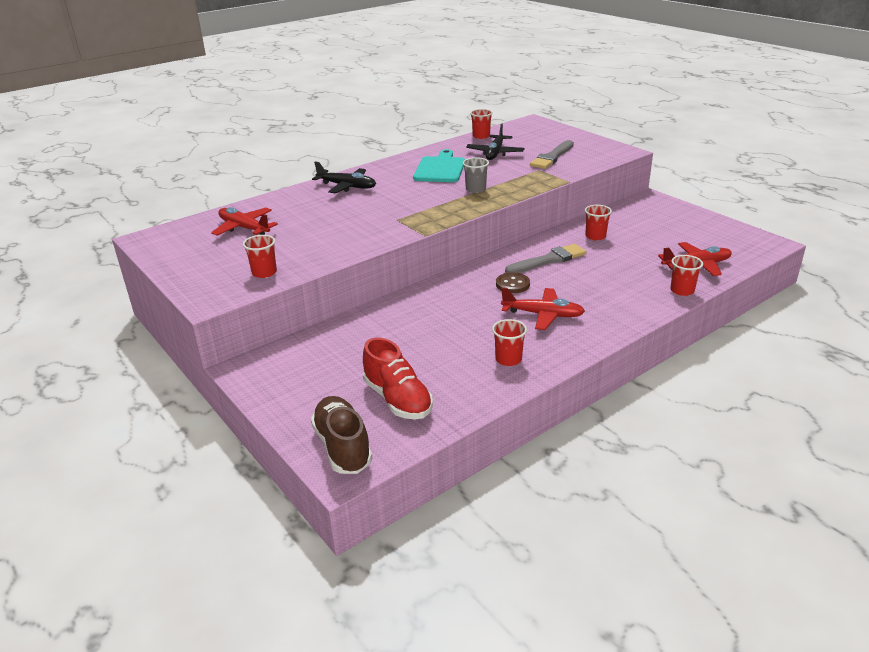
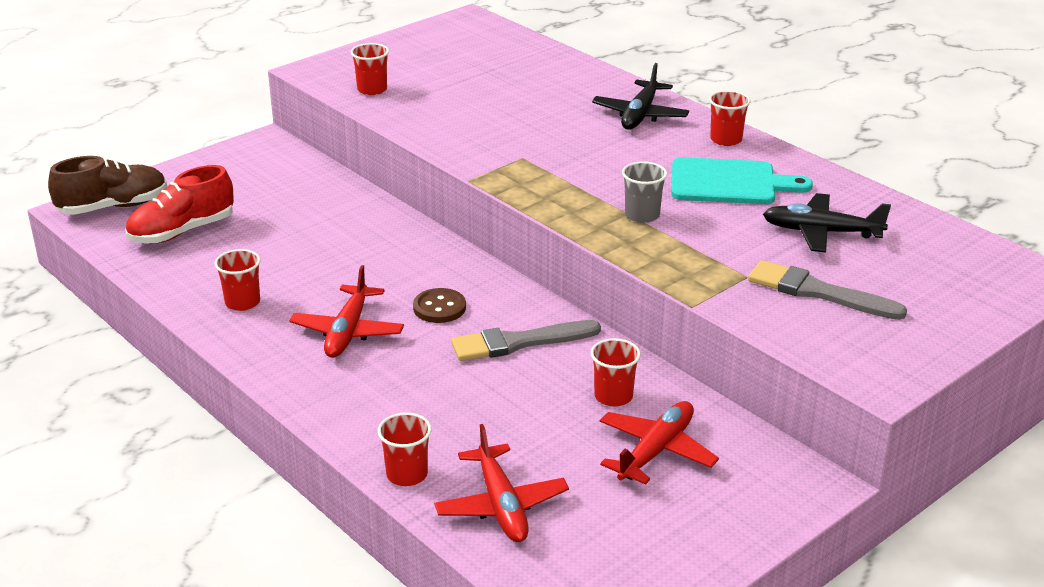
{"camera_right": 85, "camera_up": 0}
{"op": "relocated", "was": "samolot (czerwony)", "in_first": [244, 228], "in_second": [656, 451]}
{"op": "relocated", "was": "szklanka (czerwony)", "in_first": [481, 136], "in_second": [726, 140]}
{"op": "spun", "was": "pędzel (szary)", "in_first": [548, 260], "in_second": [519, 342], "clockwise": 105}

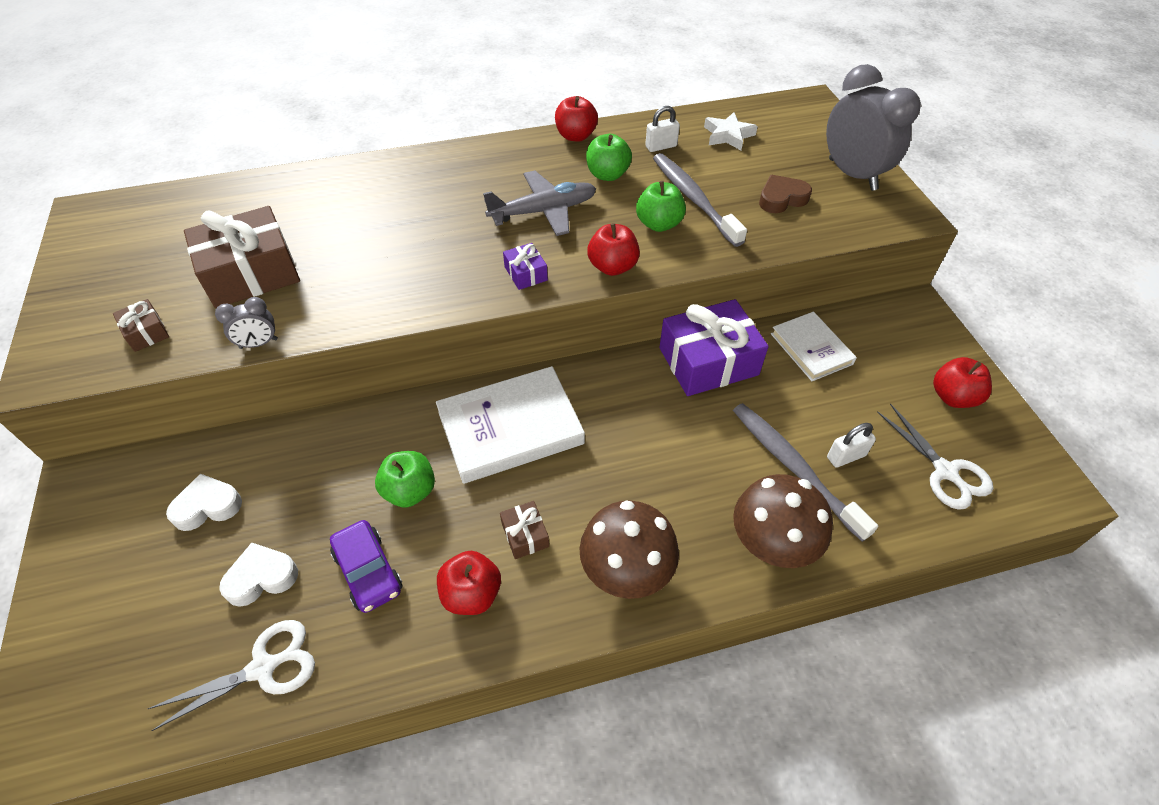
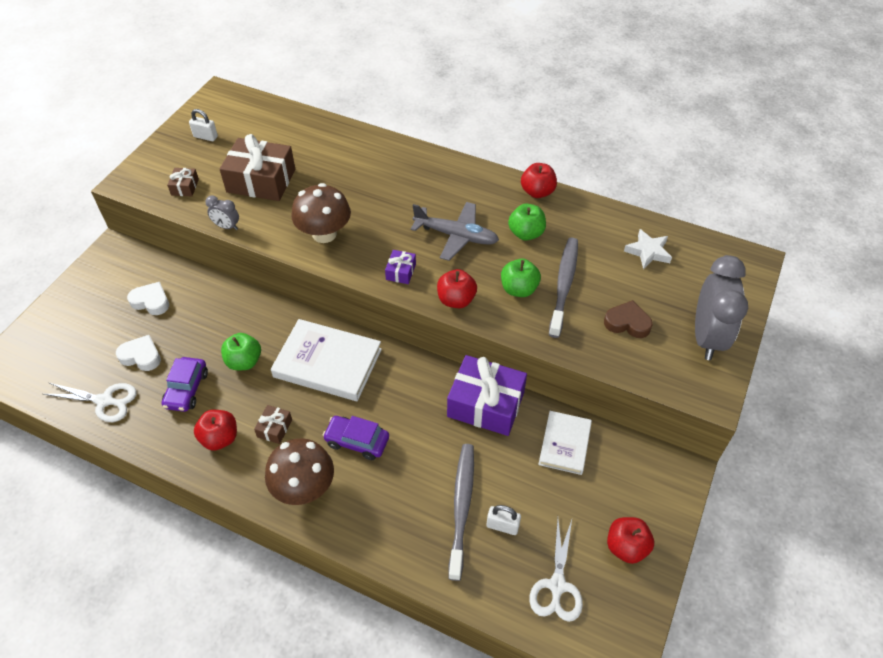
{"camera_right": 40, "camera_up": 0}
{"op": "relocated", "was": "kłódka (biały)", "in_first": [661, 146], "in_second": [205, 137]}
{"op": "relocated", "was": "grzyb (brązowy)", "in_first": [771, 543], "in_second": [324, 234]}
{"op": "appeared", "now": "samochód (fioletowy)", "in_second": [357, 441]}

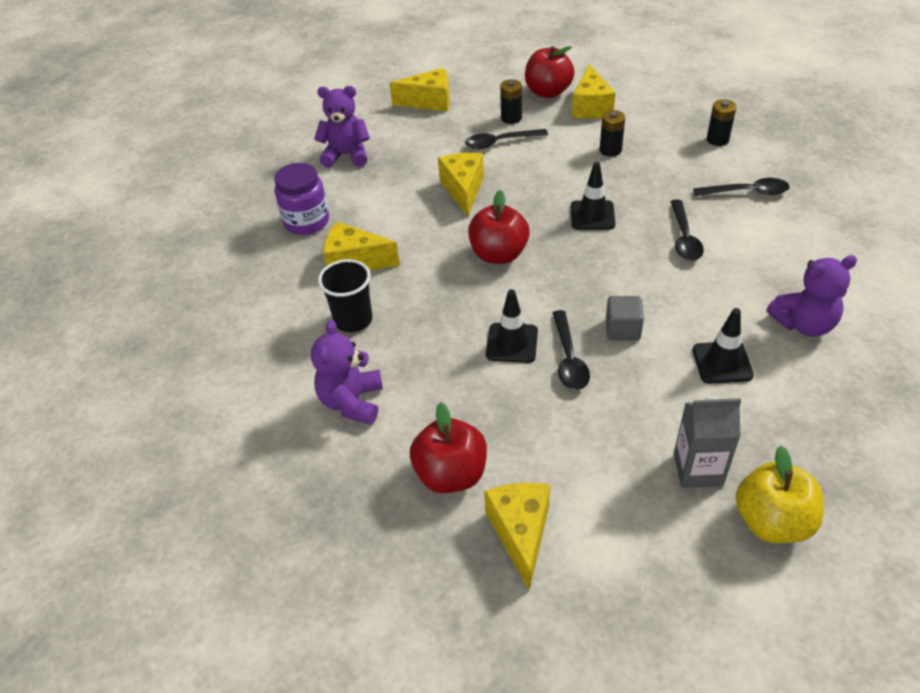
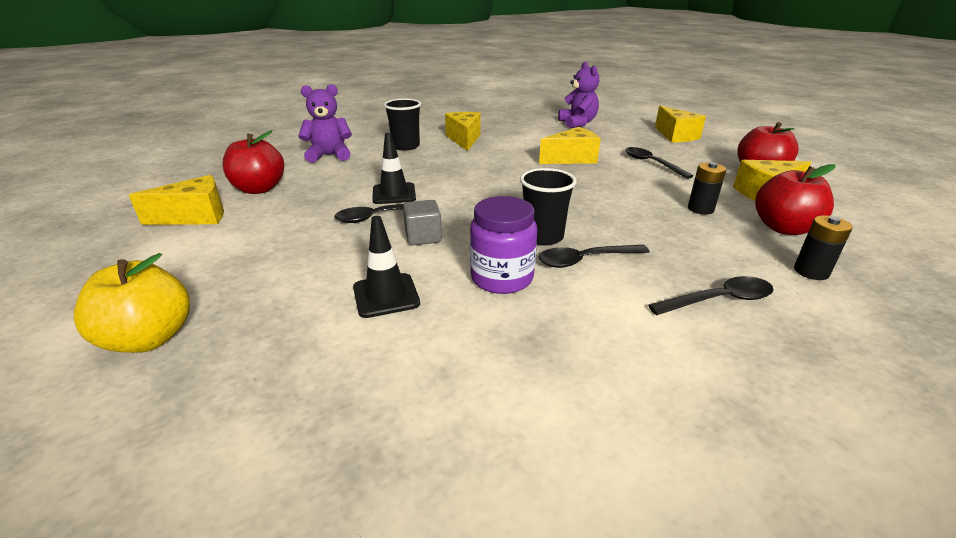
{"camera_right": 70, "camera_up": -15}
{"op": "relocated", "was": "słoik (fioletowy)", "in_first": [307, 221], "in_second": [502, 278]}
{"op": "relocated", "was": "jabłko (czerwony)", "in_first": [499, 254], "in_second": [784, 228]}
{"op": "missing", "was": "bateria (czarny)", "in_first": [511, 118]}
{"op": "missing", "was": "pachołek (czarny)", "in_first": [592, 215]}
{"op": "missing", "was": "karton mleka (szary)", "in_first": [698, 469]}
{"op": "spun", "was": "łyżka (czarny)", "in_first": [747, 192], "in_second": [719, 300], "clockwise": -90}
{"op": "missing", "was": "miś (fioletowy)", "in_first": [804, 324]}
{"op": "appeared", "now": "szklanka (czarny)", "in_second": [543, 237]}

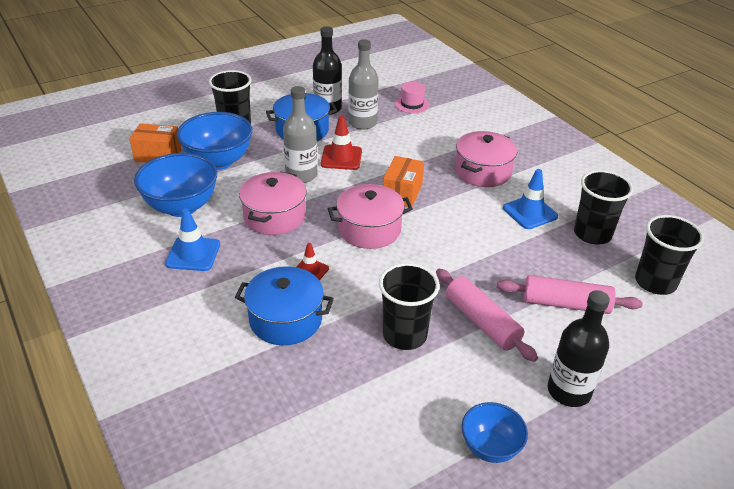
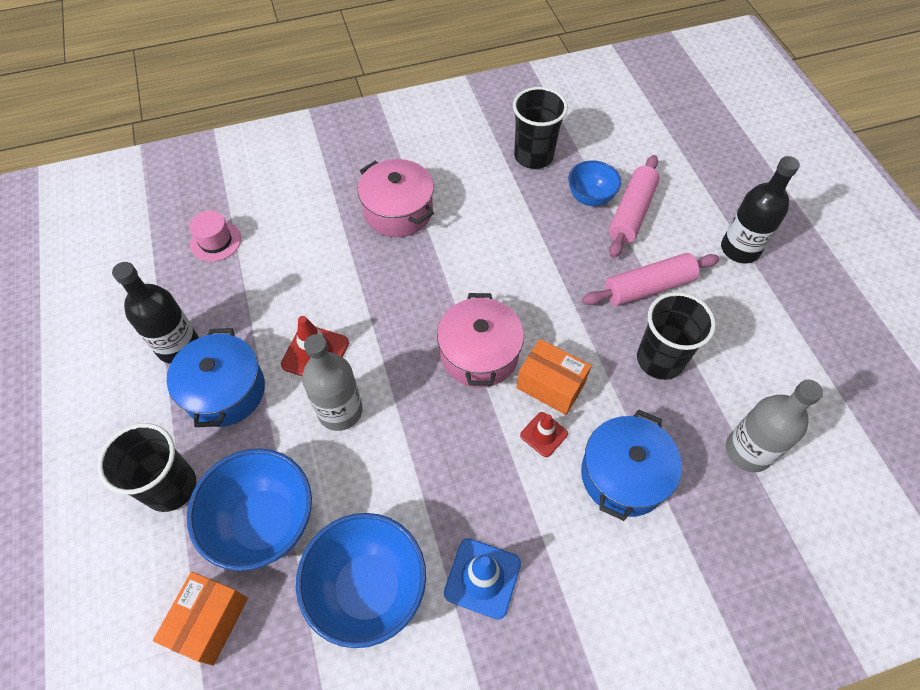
{"camera_right": -75, "camera_up": 20}
{"op": "missing", "was": "garnek (różowy)", "in_first": [274, 216]}
{"op": "relocated", "was": "butelka (szary)", "in_first": [362, 123], "in_second": [748, 451]}
{"op": "relocated", "was": "pudełko (pomarańczowy)", "in_first": [402, 193], "in_second": [550, 385]}
{"op": "relocated", "was": "miska (niebieski)", "in_first": [490, 447], "in_second": [590, 197]}
{"op": "missing", "was": "pachołek (niebieski)", "in_first": [530, 212]}
{"op": "missing", "was": "szklanka (czarny)", "in_first": [655, 282]}

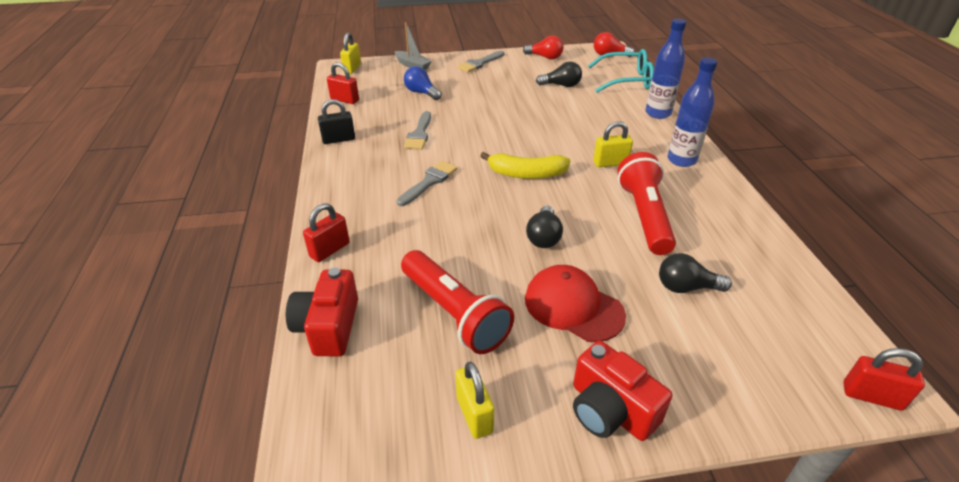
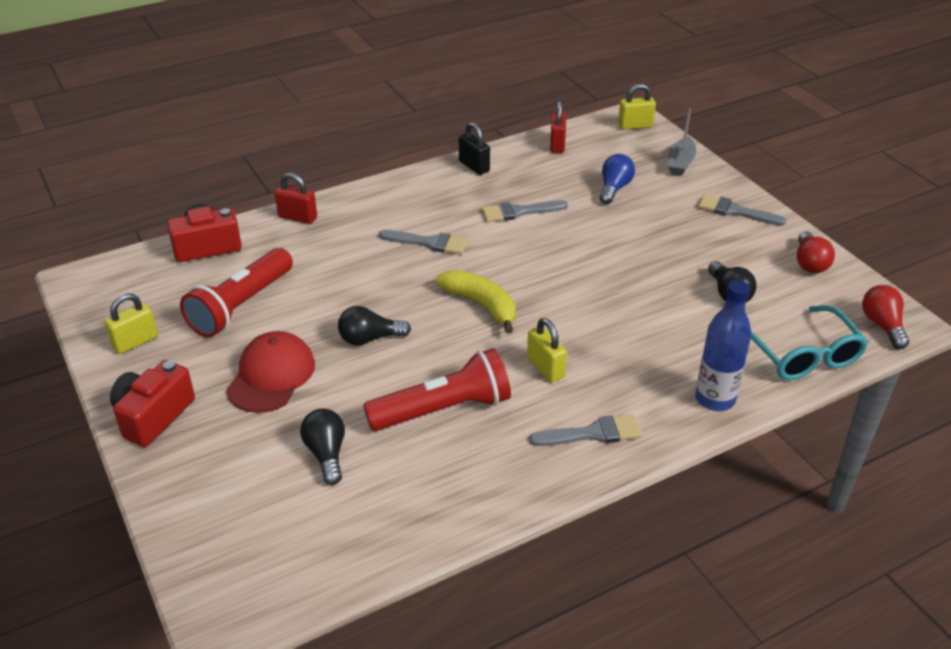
{"camera_right": 70, "camera_up": 0}
{"op": "spun", "was": "banan (żółty)", "in_first": [526, 174], "in_second": [481, 305], "clockwise": 150}
{"op": "exchanged", "was": "butelka (niebieski)", "now": "pędzel (szary)", "in_first": [681, 160], "in_second": [592, 433]}
{"op": "missing", "was": "kłódka (czerwony)", "in_first": [871, 396]}

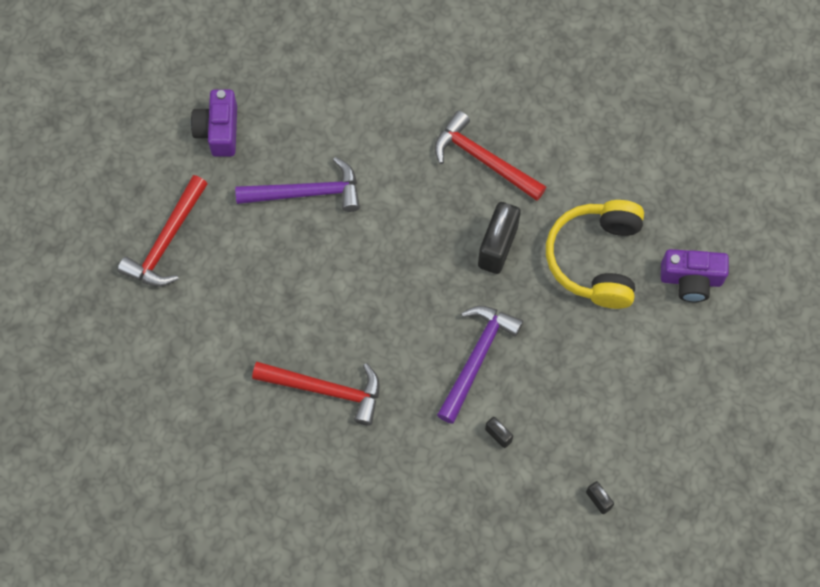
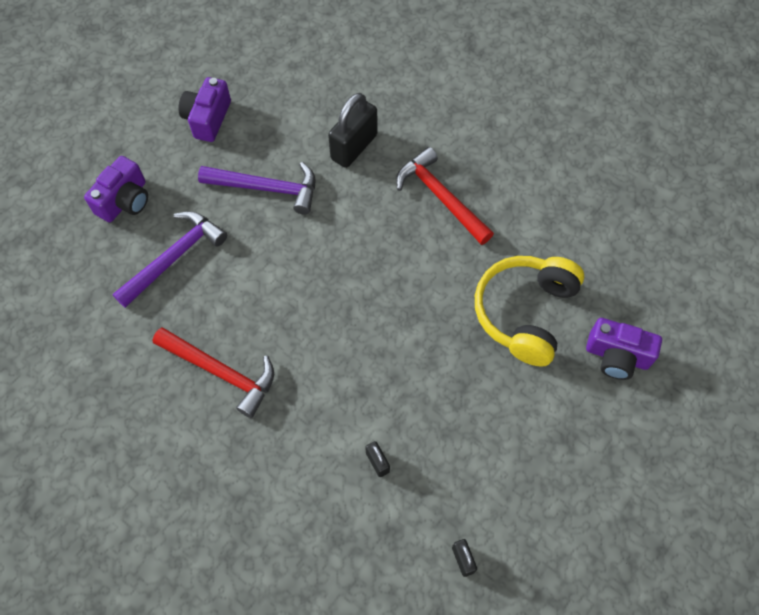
{"camera_right": 15, "camera_up": -5}
{"op": "exchanged", "was": "młotek (czerwony)", "now": "aparat fotograficzny (fioletowy)", "in_first": [166, 241], "in_second": [125, 201]}
{"op": "relocated", "was": "młotek (fioletowy)", "in_first": [477, 358], "in_second": [175, 257]}
{"op": "relocated", "was": "kłódka (czarny)", "in_first": [497, 247], "in_second": [354, 147]}

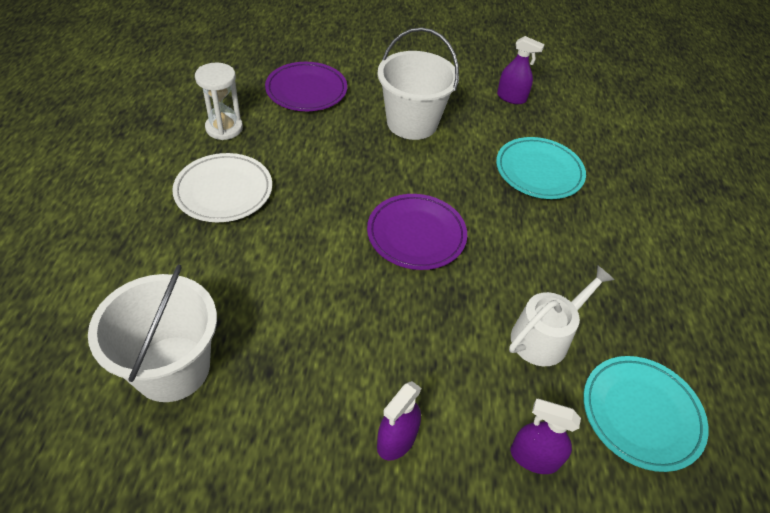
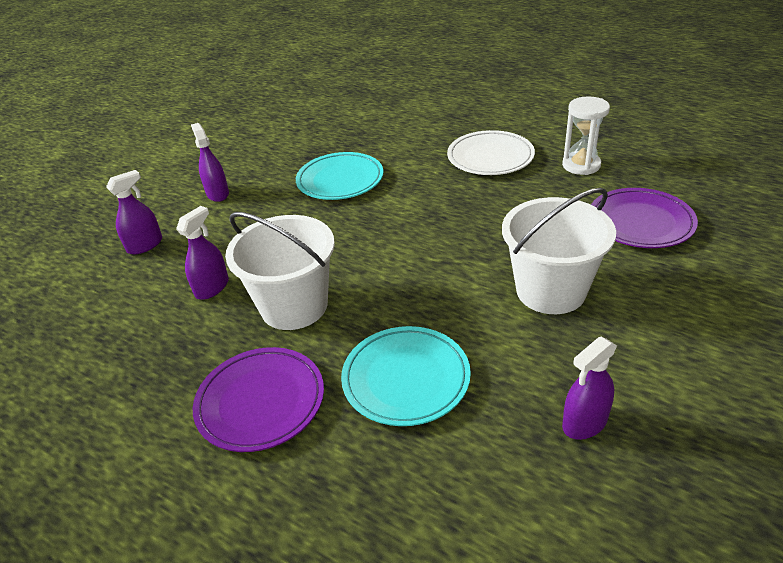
{"camera_right": 125, "camera_up": -10}
{"op": "relocated", "was": "wiadro (biały)", "in_first": [172, 368], "in_second": [294, 306]}
{"op": "relocated", "was": "talerz (fioletowy)", "in_first": [416, 235], "in_second": [260, 402]}
{"op": "exchanged", "was": "konewka (biały)", "now": "spryskiwacz (fioletowy)", "in_first": [545, 336], "in_second": [212, 287]}
{"op": "relocated", "was": "talerz (turkusowy)", "in_first": [641, 414], "in_second": [340, 180]}

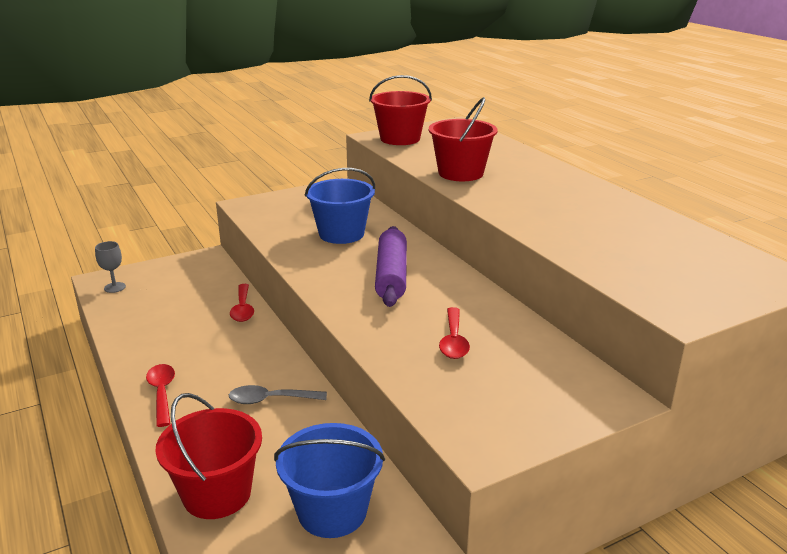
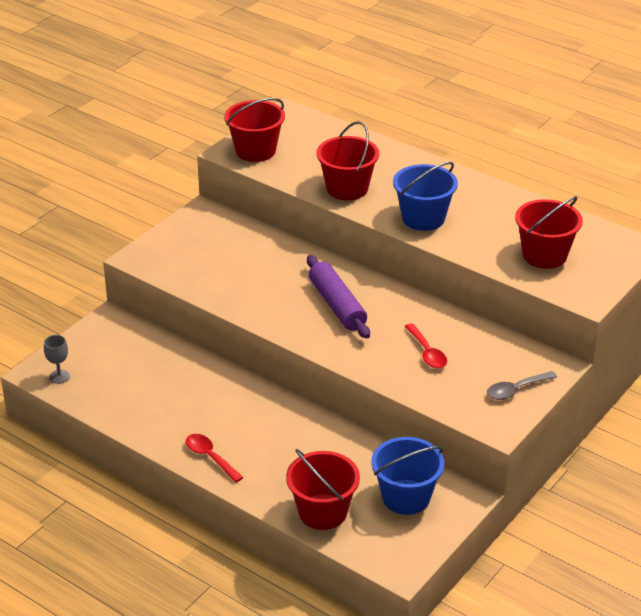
{"camera_right": -25, "camera_up": 10}
{"op": "relocated", "was": "łyżka (szary)", "in_first": [270, 400], "in_second": [516, 390]}
{"op": "missing", "was": "łyżka (czerwony)", "in_first": [243, 309]}
{"op": "relocated", "was": "wiadro (niebieski)", "in_first": [341, 234], "in_second": [423, 218]}
{"op": "appeared", "now": "wiadro (czerwony)", "in_second": [544, 255]}

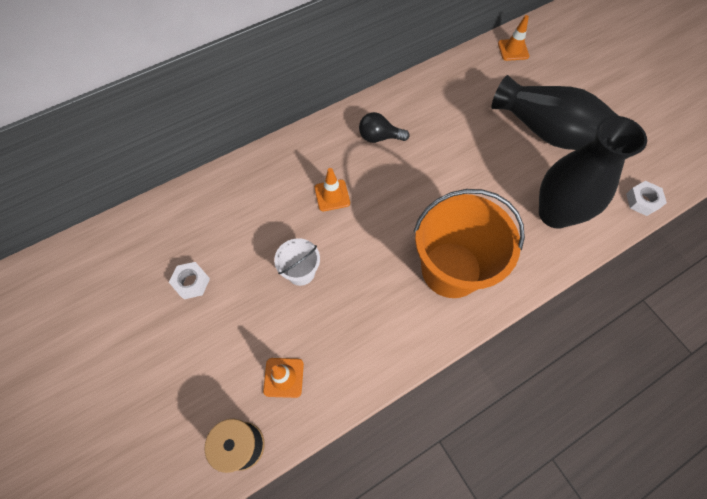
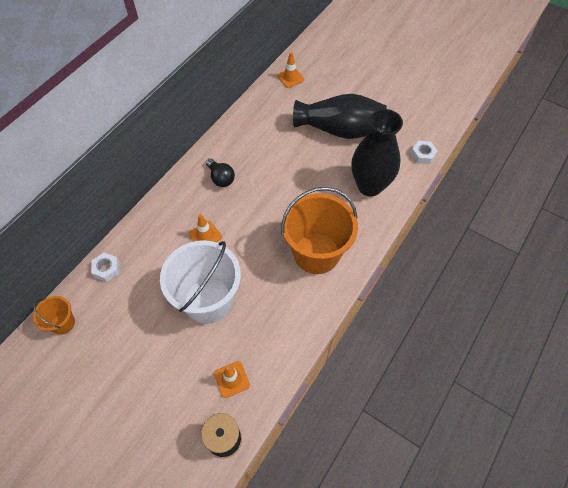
{"camera_right": -25, "camera_up": -5}
{"op": "relocated", "was": "nakrętka (biały)", "in_first": [191, 282], "in_second": [107, 269]}
{"op": "size", "was": "wiadro (biały)", "in_first": [301, 272], "in_second": [208, 300], "ratio": 2.11}
{"op": "spun", "was": "żarówka (czarny)", "in_first": [379, 137], "in_second": [221, 178], "clockwise": -105}
{"op": "appeared", "now": "wiadro (pomarańczowy)", "in_second": [63, 323]}

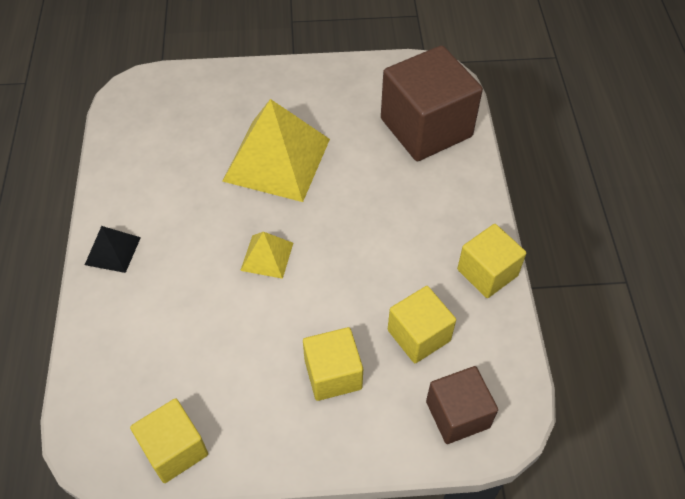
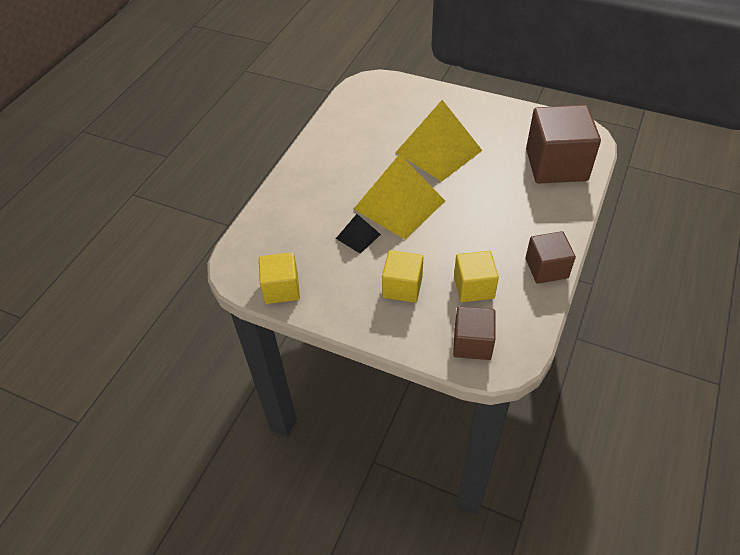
{"camera_right": 30, "camera_up": -5}
{"op": "relocated", "was": "piramida (czarny)", "in_first": [113, 251], "in_second": [358, 236]}
{"op": "size", "was": "piramida (żółty)", "in_first": [267, 256], "in_second": [399, 205], "ratio": 2.11}
{"op": "colour", "was": "sześcian (żółty)", "now": "sześcian (brązowy)", "in_first": [487, 272], "in_second": [546, 268]}

